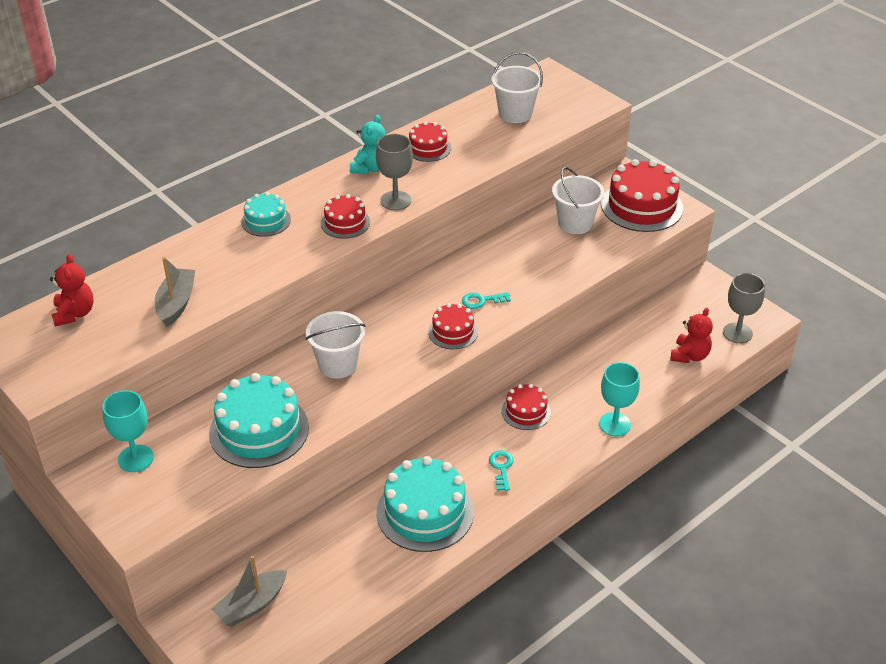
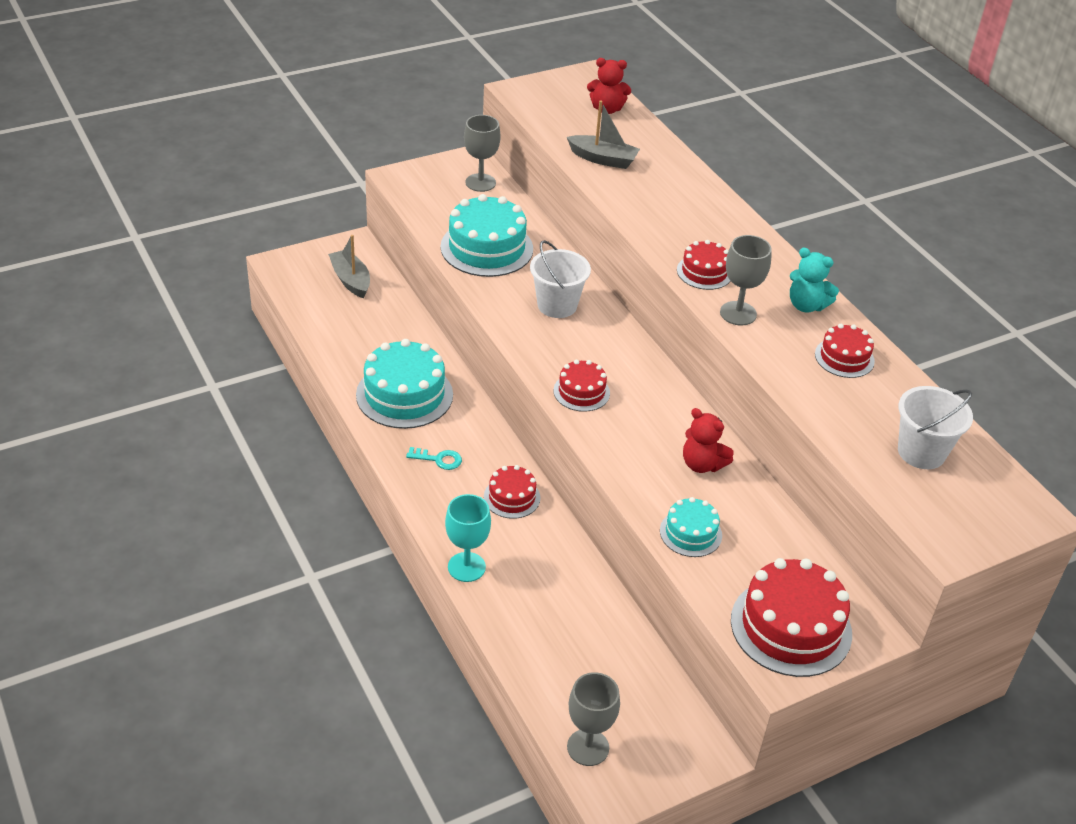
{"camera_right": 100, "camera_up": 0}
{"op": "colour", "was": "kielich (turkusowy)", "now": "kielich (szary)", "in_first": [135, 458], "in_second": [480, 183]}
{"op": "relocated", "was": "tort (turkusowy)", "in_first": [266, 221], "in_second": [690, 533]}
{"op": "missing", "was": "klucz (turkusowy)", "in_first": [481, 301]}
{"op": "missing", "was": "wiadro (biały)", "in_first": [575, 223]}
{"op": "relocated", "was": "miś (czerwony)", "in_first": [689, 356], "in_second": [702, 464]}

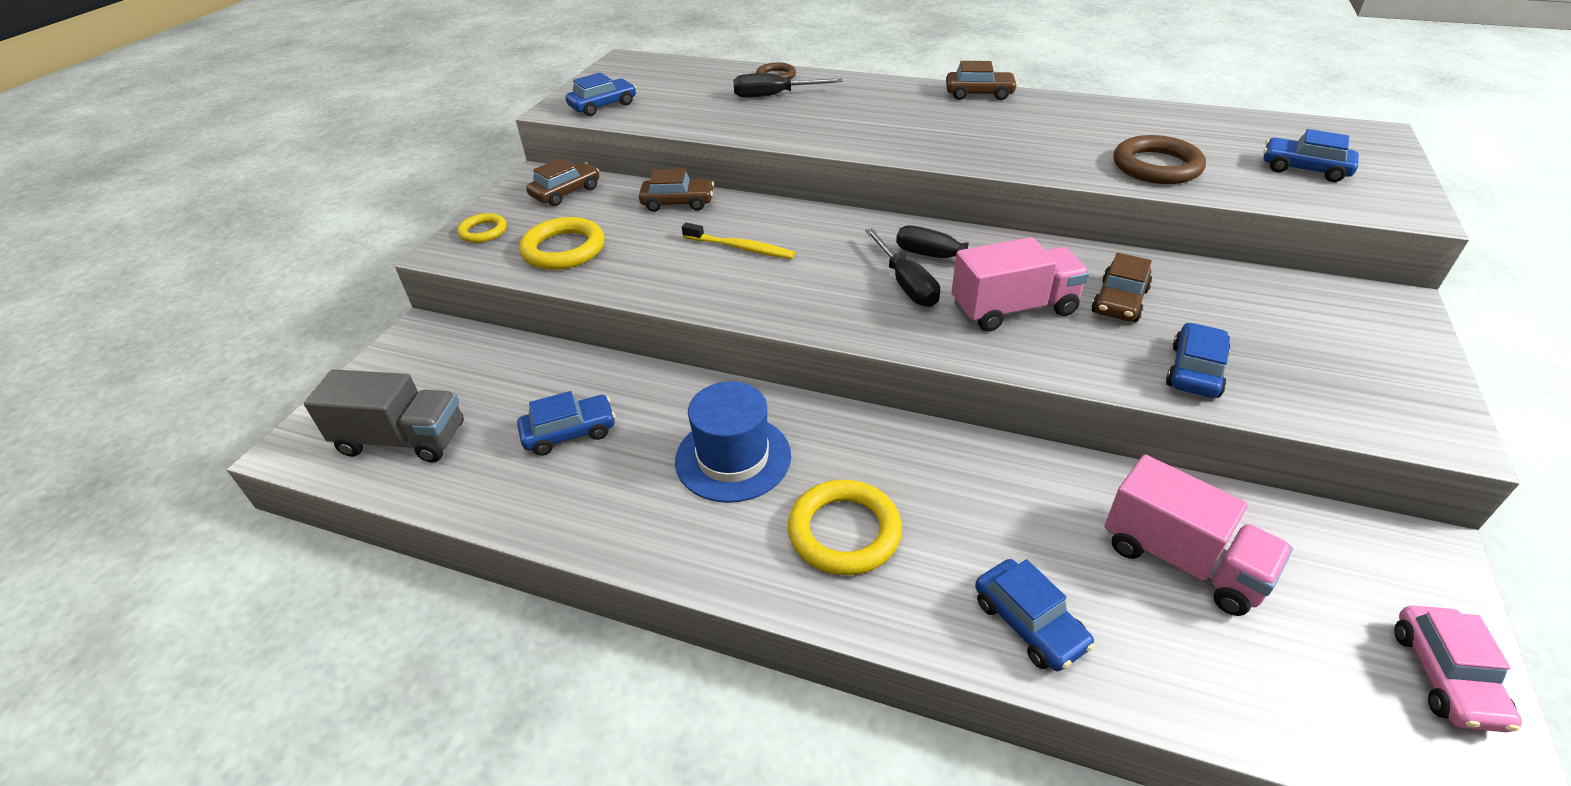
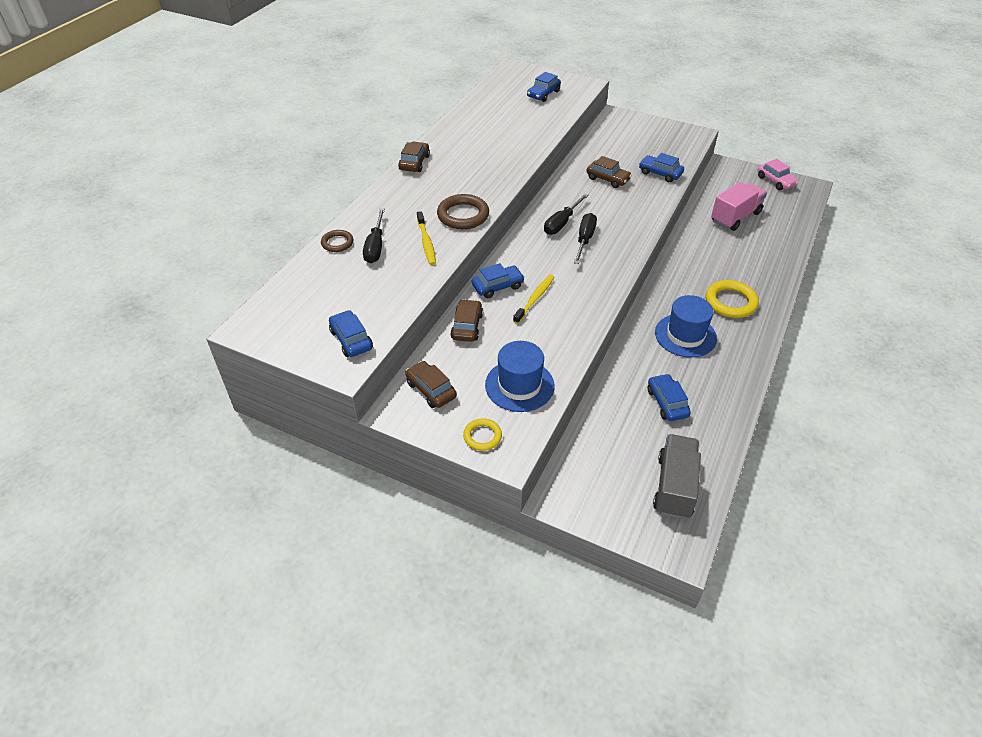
{"camera_right": -85, "camera_up": 5}
{"op": "exchanged", "was": "pierścień (żółty)", "now": "kapelusz (niebieski)", "in_first": [564, 249], "in_second": [519, 385]}
{"op": "spun", "was": "śrubokręt (czarny)", "in_first": [906, 284], "in_second": [584, 239], "clockwise": -60}
{"op": "missing", "was": "ciężarówka (różowy)", "in_first": [1013, 309]}
{"op": "relocated", "was": "samochód (niebieski)", "in_first": [1029, 623], "in_second": [497, 286]}
{"op": "relocated", "was": "pierścień (brązowy)", "in_first": [1156, 166], "in_second": [463, 215]}
{"op": "spun", "was": "samochód (różowy)", "in_first": [1445, 676], "in_second": [775, 181], "clockwise": 45}
{"op": "appeared", "now": "szczoteczka do zębów (żółty)", "in_second": [426, 242]}

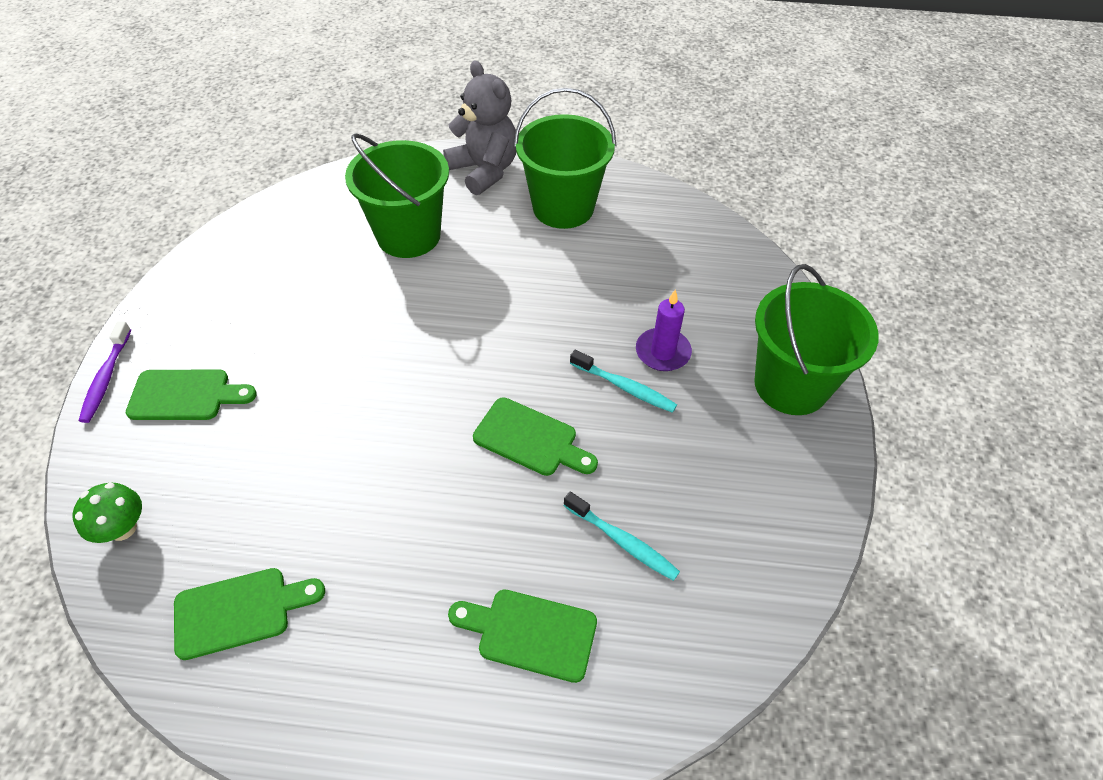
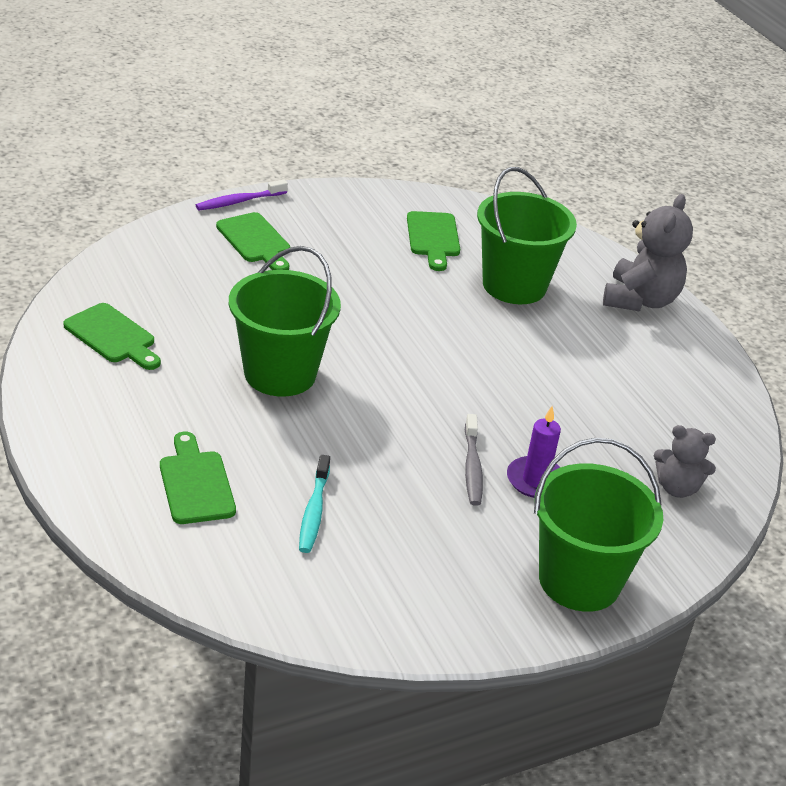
{"camera_right": 55, "camera_up": -15}
{"op": "missing", "was": "grzyb (zielony)", "in_first": [122, 528]}
{"op": "relocated", "was": "deska do krojenia (zielony)", "in_first": [530, 439], "in_second": [433, 238]}
{"op": "relocated", "was": "wiadro (zielony)", "in_first": [563, 207], "in_second": [280, 373]}
{"op": "colour", "was": "szczoteczka do zębów (turkusowy)", "now": "szczoteczka do zębów (szary)", "in_first": [625, 387], "in_second": [472, 467]}
{"op": "appeared", "now": "miś (szary)", "in_second": [677, 488]}

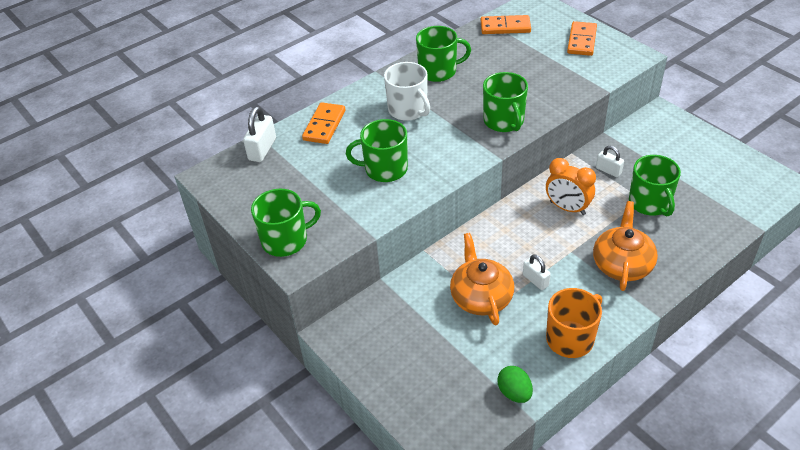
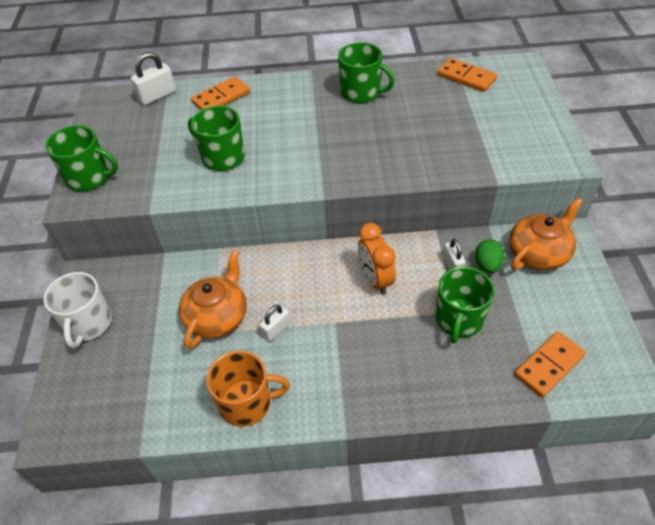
{"camera_right": 35, "camera_up": 5}
{"op": "relocated", "was": "kubek (biały)", "in_first": [408, 110], "in_second": [88, 323]}
{"op": "missing", "was": "kubek (zielony)", "in_first": [504, 121]}
{"op": "relocated", "was": "jajko (zielony)", "in_first": [514, 393], "in_second": [487, 265]}
{"op": "spun", "was": "kłódka (biały)", "in_first": [535, 280], "in_second": [276, 329], "clockwise": 45}
{"op": "relocated", "was": "kostka domina (pomarańczowy)", "in_first": [582, 41], "in_second": [549, 365]}
{"op": "relocated", "was": "imbryk (pomarańczowy)", "in_first": [622, 264], "in_second": [539, 252]}

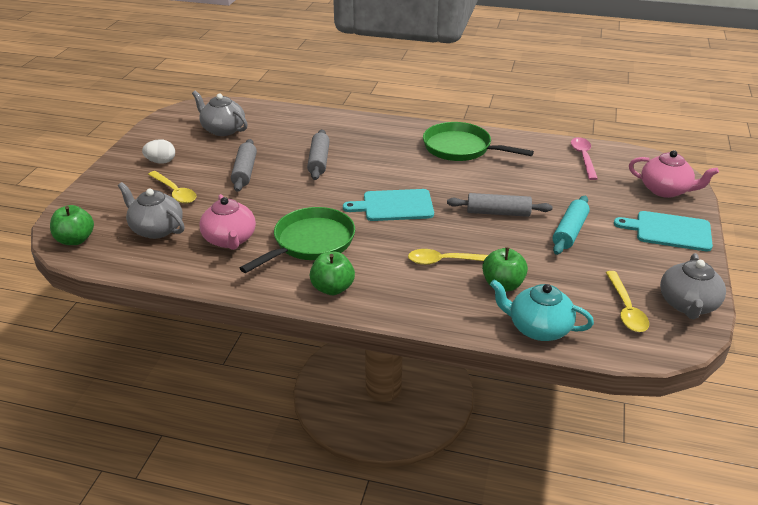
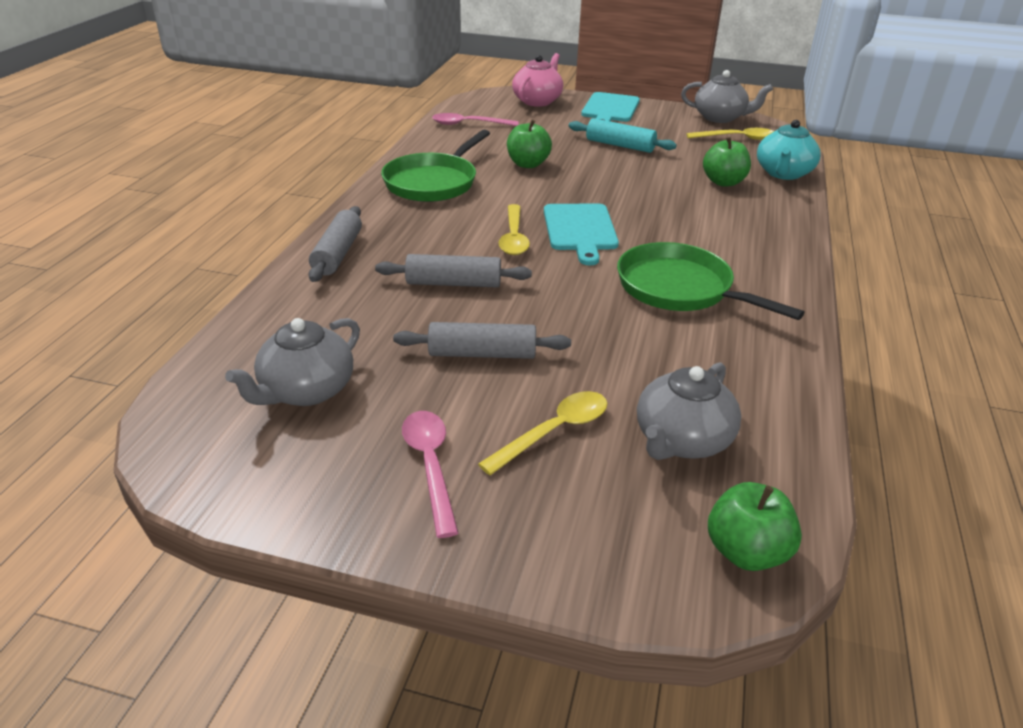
{"camera_right": -90, "camera_up": 0}
{"op": "exchanged", "was": "jajko (biały)", "now": "łyżka (różowy)", "in_first": [161, 162], "in_second": [430, 466]}
{"op": "missing", "was": "imbryk (różowy)", "in_first": [230, 239]}
{"op": "relocated", "was": "jabłko (zielony)", "in_first": [332, 288], "in_second": [528, 164]}
{"op": "relocated", "was": "łyżka (żółty)", "in_first": [446, 261], "in_second": [513, 237]}
{"op": "relocated", "was": "wałek do ciasta (szary)", "in_first": [498, 213], "in_second": [337, 254]}

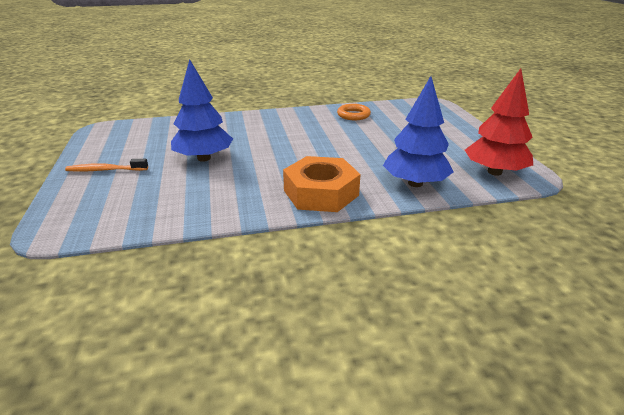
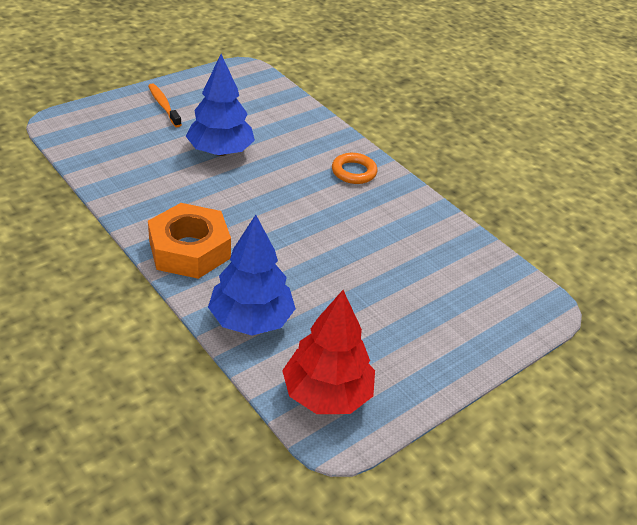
{"camera_right": 60, "camera_up": 10}
{"op": "relocated", "was": "pierścień (pomarańczowy)", "in_first": [353, 115], "in_second": [354, 172]}

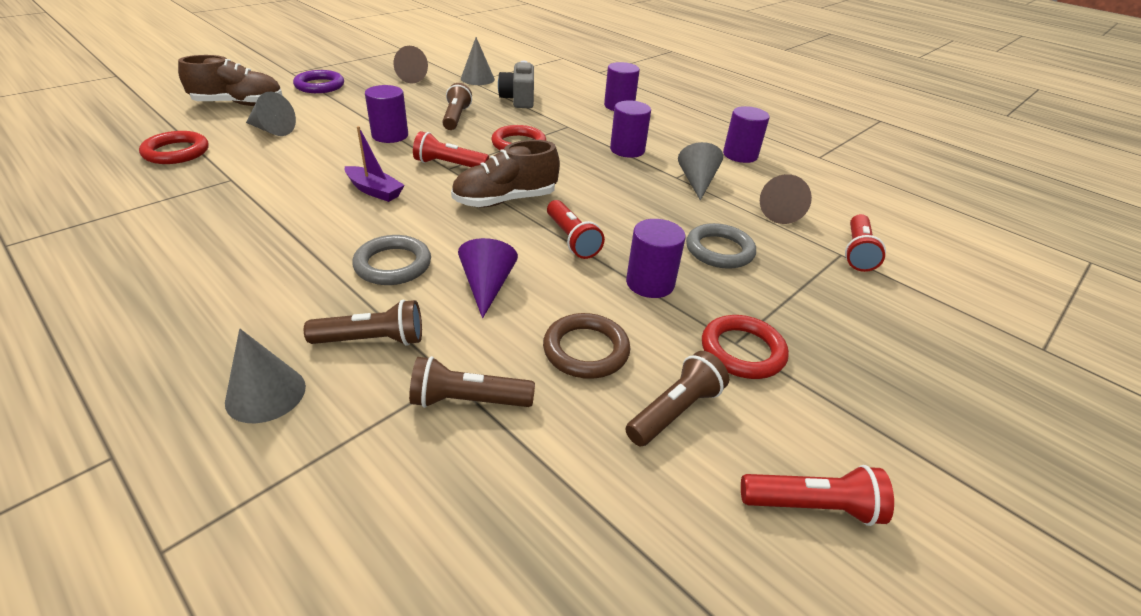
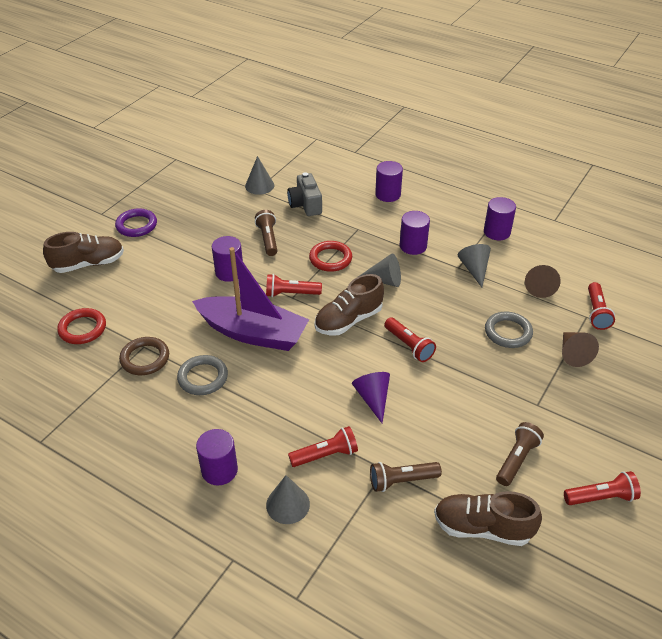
{"camera_right": -10, "camera_up": 5}
{"op": "relocated", "was": "stożek (szary)", "in_first": [272, 130], "in_second": [385, 280]}
{"op": "colour", "was": "latarka (brązowy)", "now": "latarka (czerwony)", "in_first": [373, 340], "in_second": [326, 455]}
{"op": "size", "was": "łódka (fioletowy)", "in_first": [374, 191], "in_second": [253, 333], "ratio": 2.19}
{"op": "relocated", "was": "pierścień (szary)", "in_first": [393, 265], "in_second": [203, 377]}
{"op": "relocated", "was": "stożek (brązowy)", "in_first": [415, 77], "in_second": [573, 354]}
{"op": "relocated", "was": "pierścień (brązowy)", "in_first": [586, 350], "in_second": [145, 358]}
{"op": "relocated", "was": "walec (fioletowy)", "in_first": [650, 283], "in_second": [219, 470]}
{"op": "missing", "was": "pierścień (czerwony)", "in_first": [742, 351]}
{"op": "appeared", "now": "but (brązowy)", "in_second": [482, 528]}

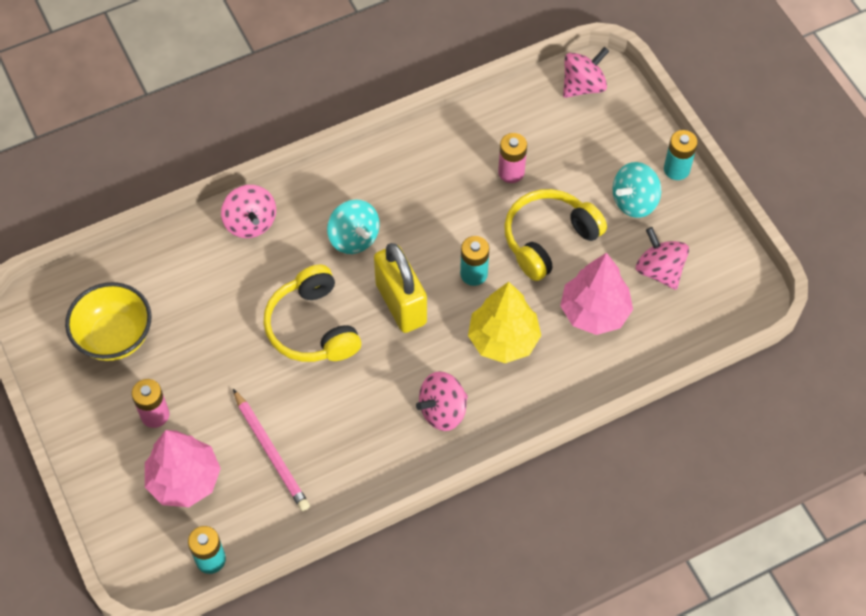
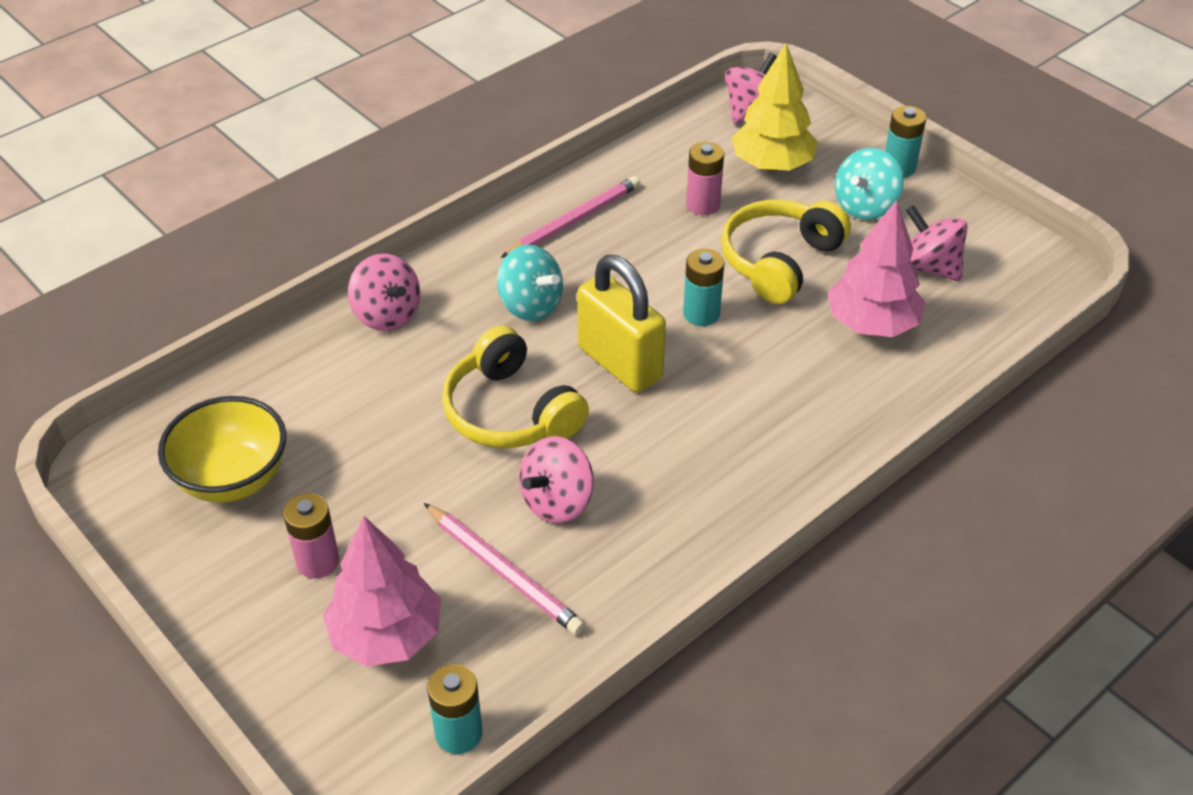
{"camera_right": -15, "camera_up": -15}
{"op": "relocated", "was": "bączek (różowy)", "in_first": [443, 411], "in_second": [557, 502]}
{"op": "relocated", "was": "drzewko (żółty)", "in_first": [503, 339], "in_second": [772, 165]}
{"op": "appeared", "now": "ołówek (różowy)", "in_second": [574, 221]}

